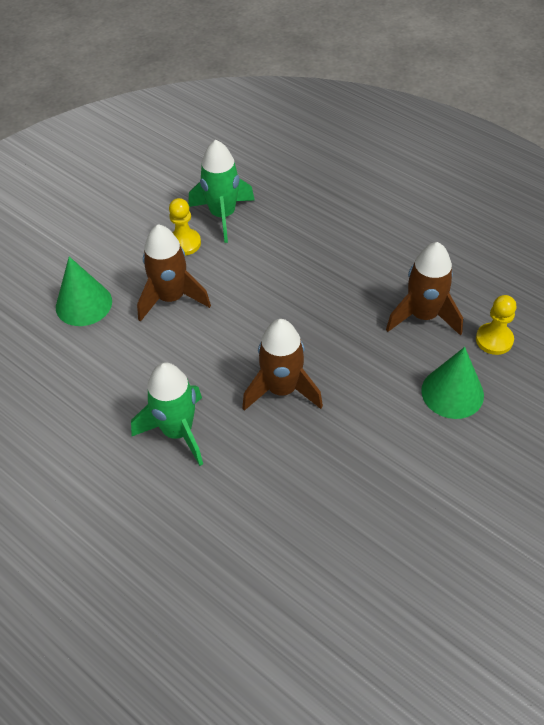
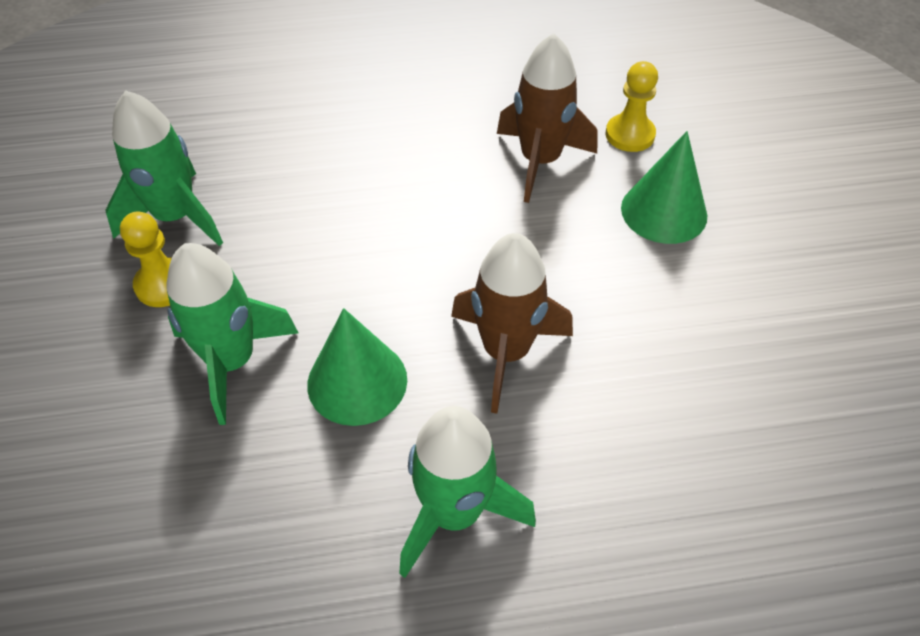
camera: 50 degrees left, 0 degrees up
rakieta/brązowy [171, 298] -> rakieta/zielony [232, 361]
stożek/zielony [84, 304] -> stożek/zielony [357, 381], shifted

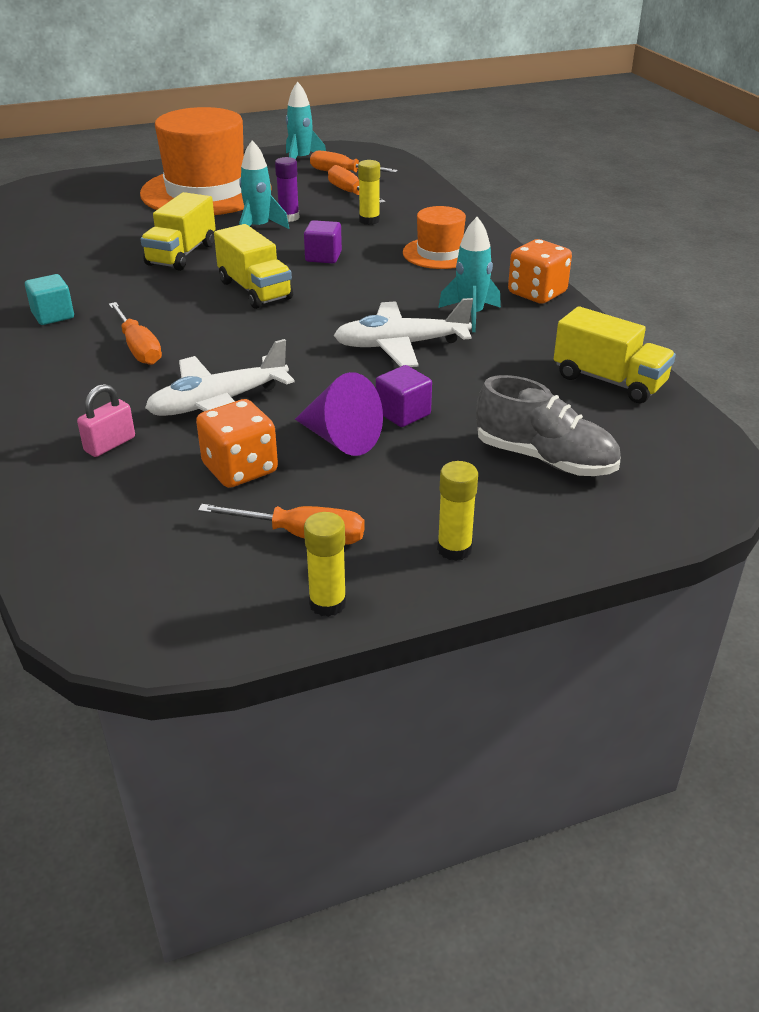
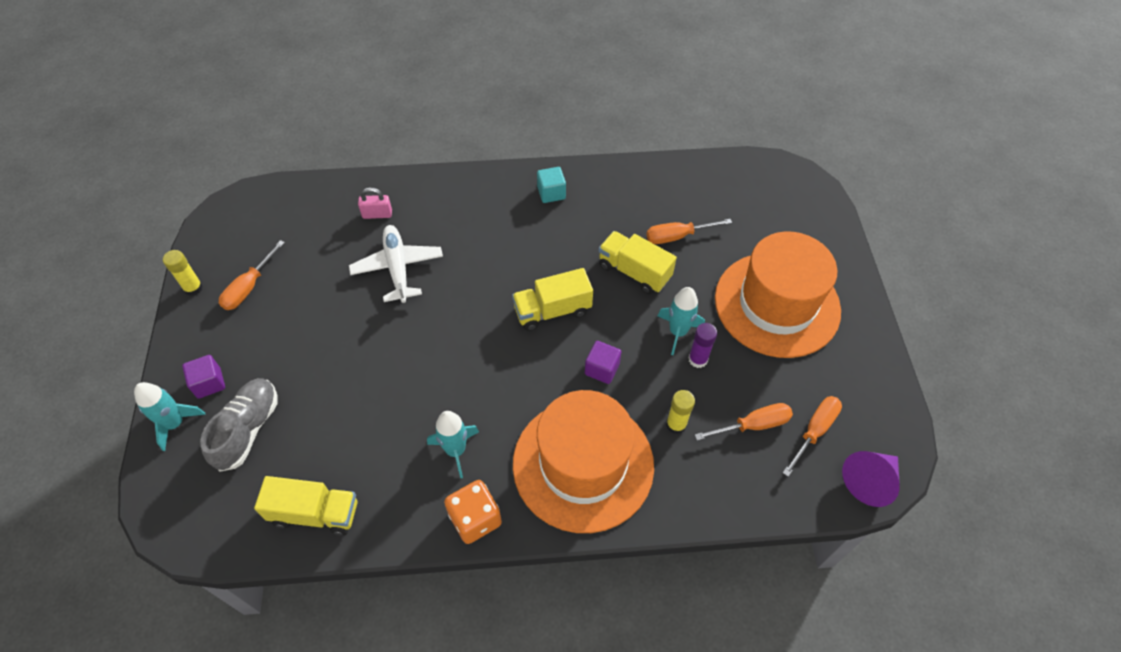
camera: 105 degrees right, 20 degrees up
rakieta/turkusowy [301, 160] -> rakieta/turkusowy [175, 423], shifted
kapelusz/pomarańczowy [439, 253] -> kapelusz/pomarańczowy [583, 464], x1.99
samolot/biały [400, 345] -> none
śrubokręt/pomarańczowy [139, 348] -> śrubokręt/pomarańczowy [677, 236], shifted
ciężarówka/żółty [609, 381] -> ciężarówka/żółty [315, 513], 135 degrees counterclockwise
sześcian/fioletowy [403, 413] -> sześcian/fioletowy [209, 383], shifted
stożek/fioletowy [340, 439] -> stożek/fioletowy [870, 481], shifted
but/szary [545, 459] -> but/szary [248, 429], 150 degrees clockwise
kłódka/różowy [110, 444] -> kłódka/różowy [377, 214], 60 degrees counterclockwise
kostka do gry/pomarańczowy [240, 469] -> none
klej w sztyfcie/żółty [454, 549] -> none

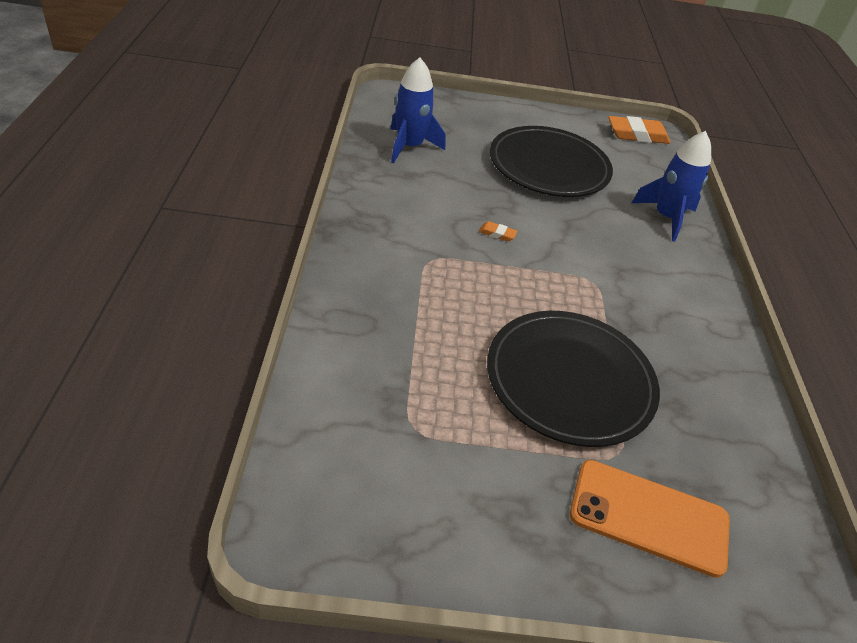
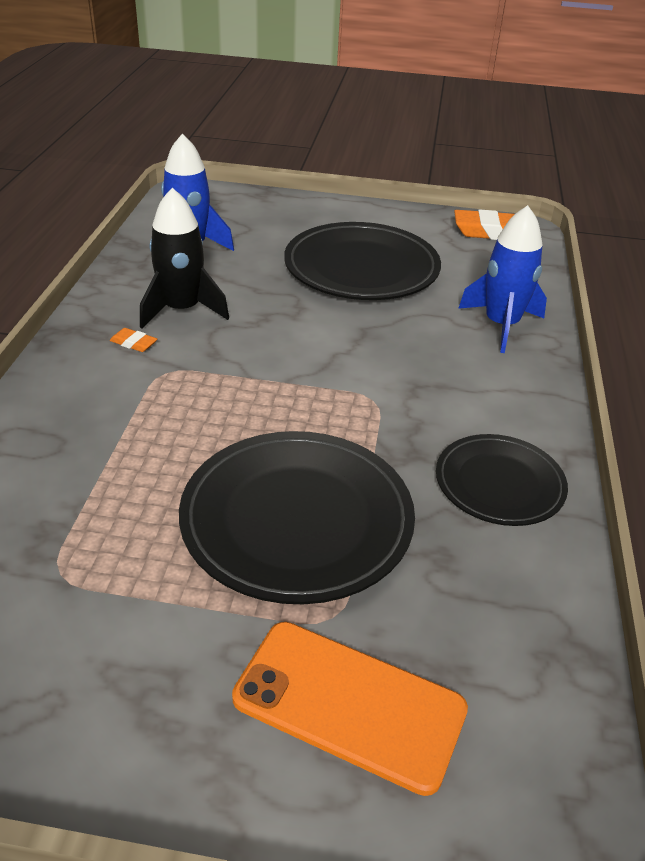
camera: 10 degrees right, 5 degrees down
gumka do mazania/pomarańczowy [497, 234] -> gumka do mazania/pomarańczowy [133, 343], shifted
none -> rakieta/czarny [182, 310]
none -> talerz/czarny [499, 484]

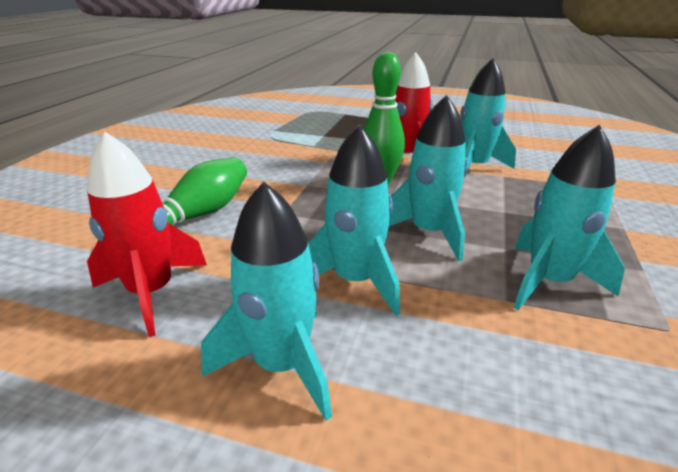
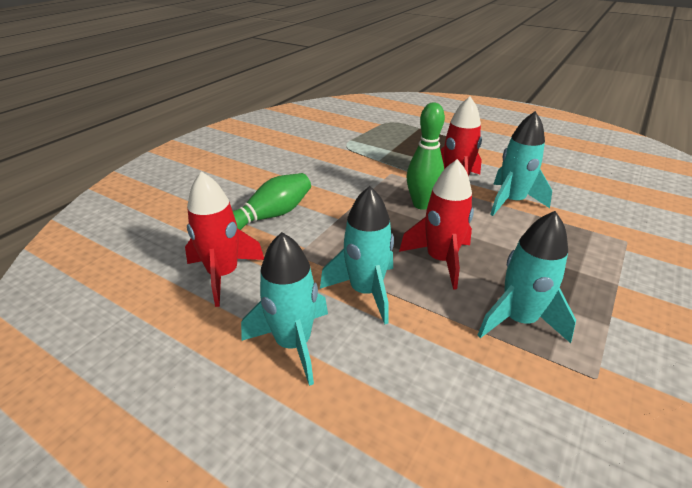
camera: 15 degrees right, 5 degrees up
rakieta/turkusowy [428, 233] -> rakieta/czerwony [440, 260]

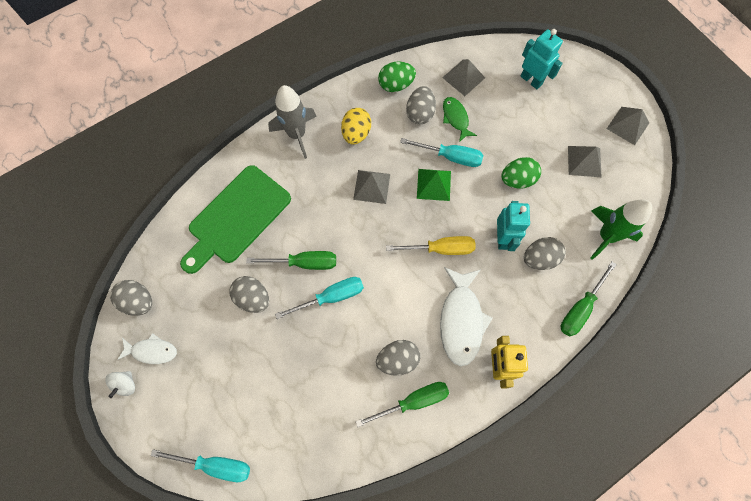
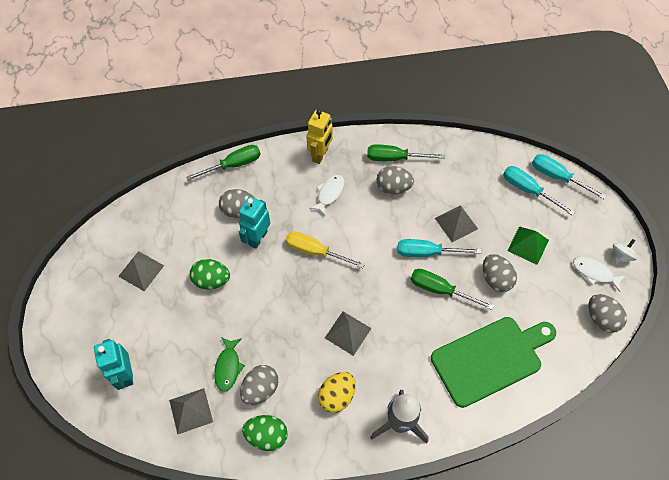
camera: 155 degrees left, 10 degrees down
piramida/szary [628, 125] -> piramida/szary [456, 223], shifted
śrubokręt/turkusowy [450, 157] -> śrubokręt/turkusowy [528, 190], shifted
piramida/zielony [434, 184] -> piramida/zielony [528, 245], shifted
rakieta/zielony [606, 236] -> none
ryba/biały [461, 320] -> ryba/biały [329, 193], x0.58

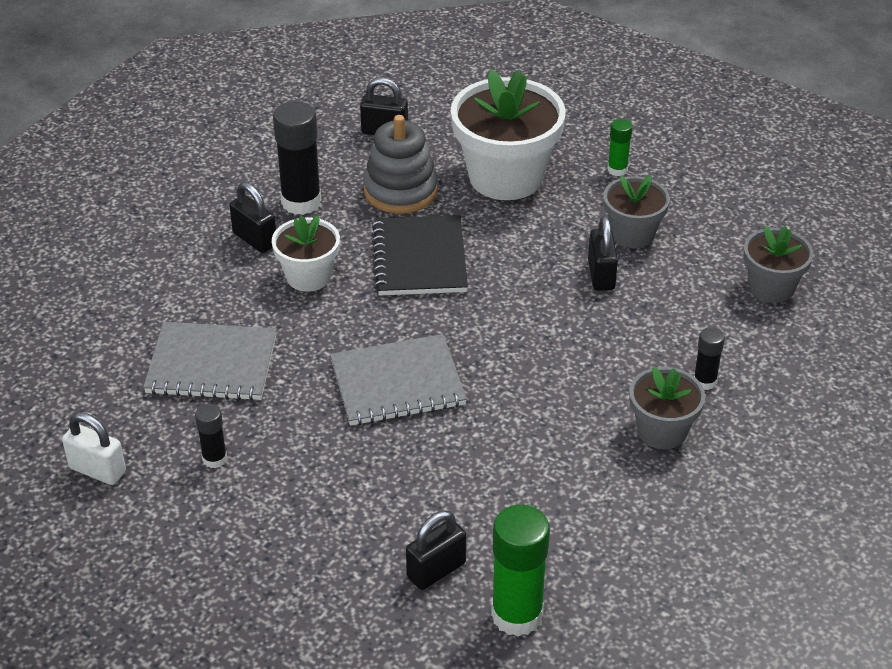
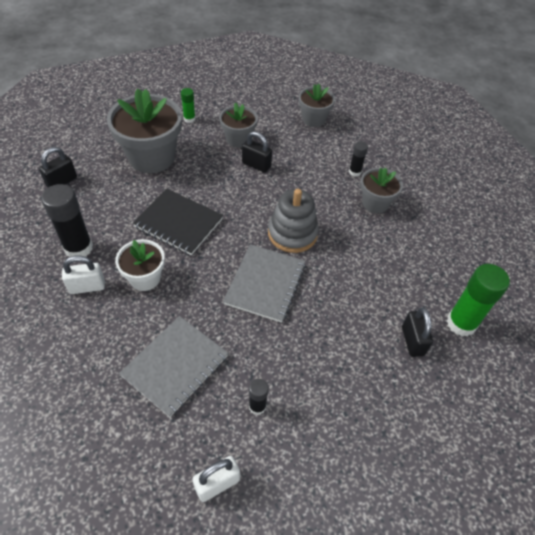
camera: 60 degrees left, 10 degrees up
doniczka/biały [505, 177] -> doniczka/szary [151, 157]
zabawka nakładanka/szary [400, 191] -> zabawka nakładanka/szary [292, 233], shifted
kłódka/czarny [255, 239] -> kłódka/biały [87, 287]

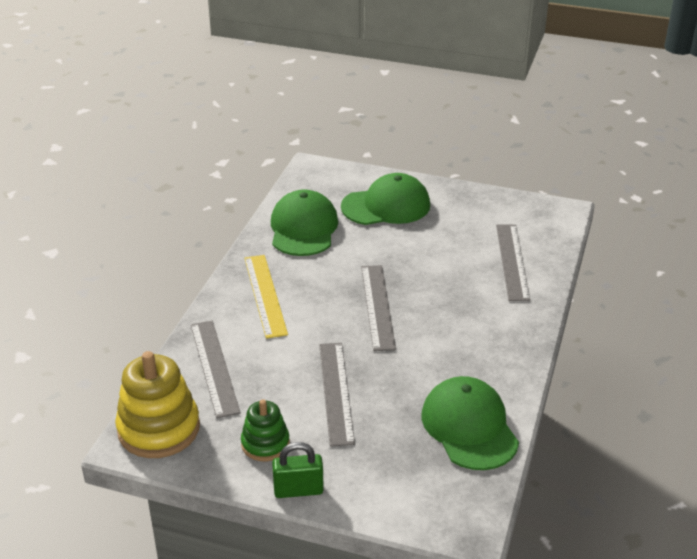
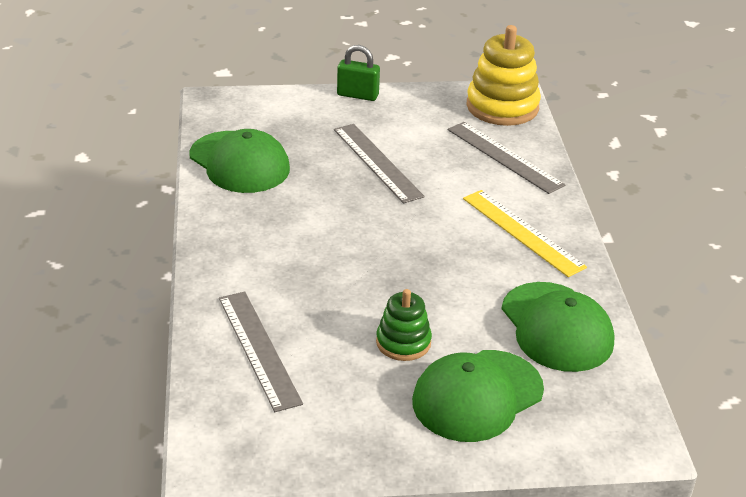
camera: 155 degrees right, 0 degrees up
linijka/szary [377, 306] -> none
zabawka nakładanka/zielony [265, 444] -> zabawka nakładanka/zielony [403, 342], shifted
kłódka/zielony [298, 490] -> kłódka/zielony [357, 95], 45 degrees clockwise

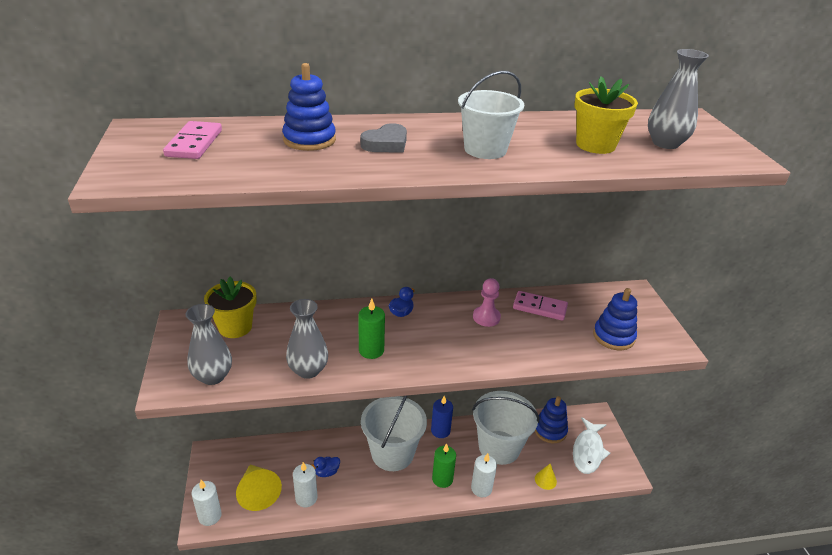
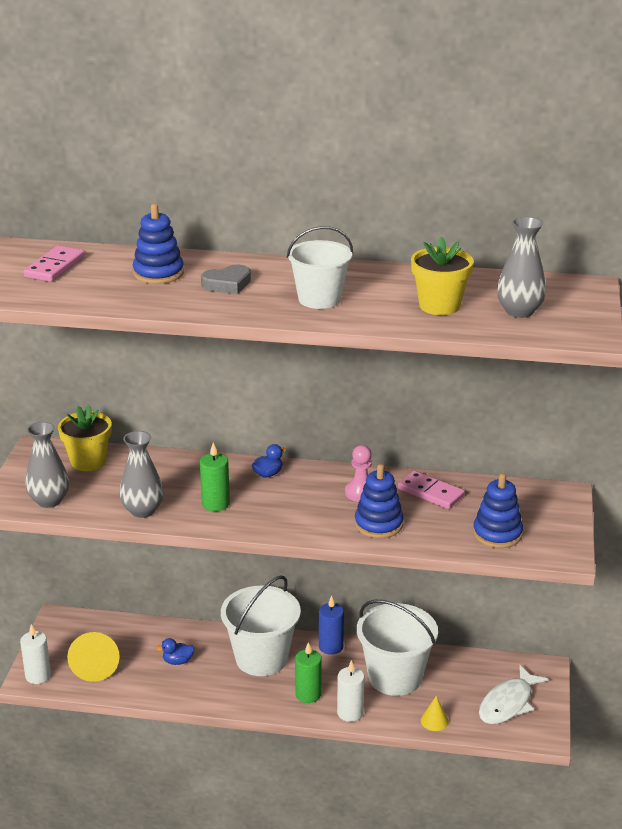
camera: 20 degrees right, 5 degrees down
zabawka nakładanka/niebieski [550, 430] -> zabawka nakładanka/niebieski [378, 524], shifted
świeca/biały [306, 498] -> none

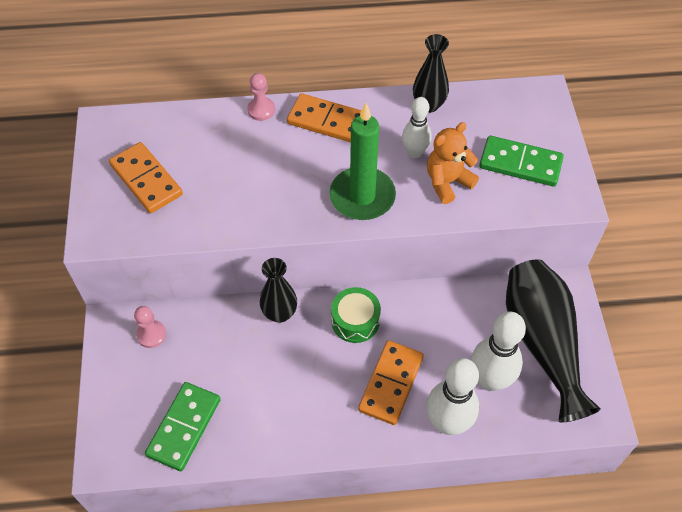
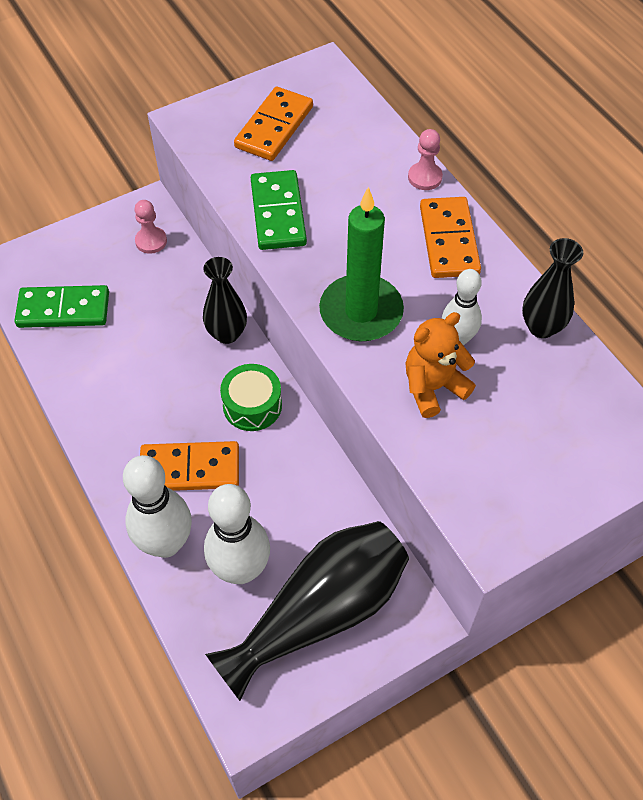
camera: 65 degrees right, 0 degrees up
miś/pomarańczowy [447, 182] -> miś/pomarańczowy [433, 387], 60 degrees counterclockwise
kostka domina/zielony [520, 164] -> kostka domina/zielony [278, 213], shifted

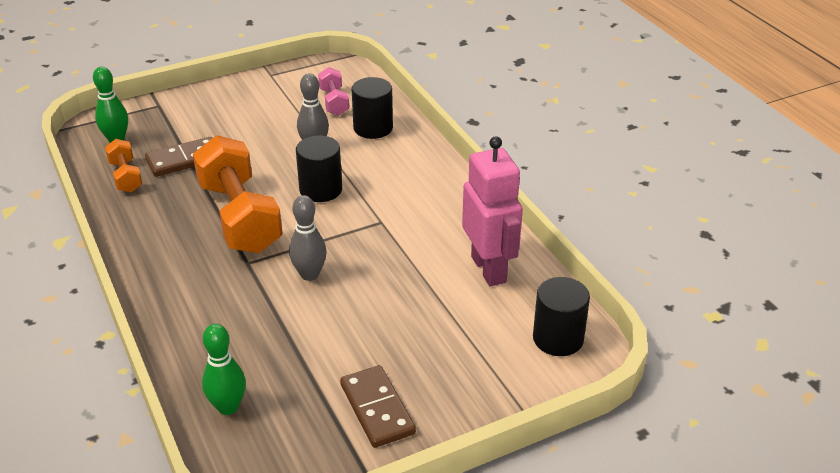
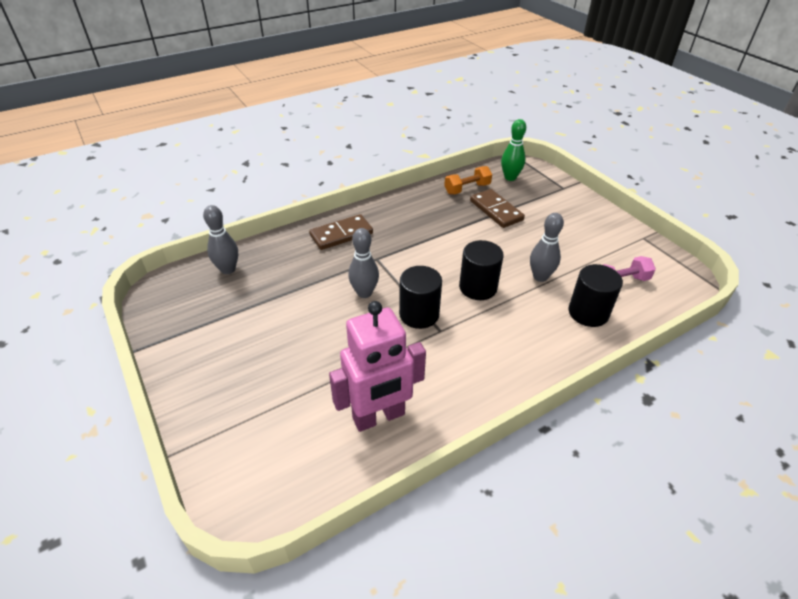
camera: 85 degrees right, 5 degrees up
hantel/pomarańczowy [240, 217] -> none
walec/czarny [558, 338] -> walec/czarny [419, 314], shifted
kręgiel/zielony [228, 407] -> kręgiel/szary [228, 269]
kostka domina/brązowy [377, 409] -> kostka domina/brązowy [341, 234], shifted

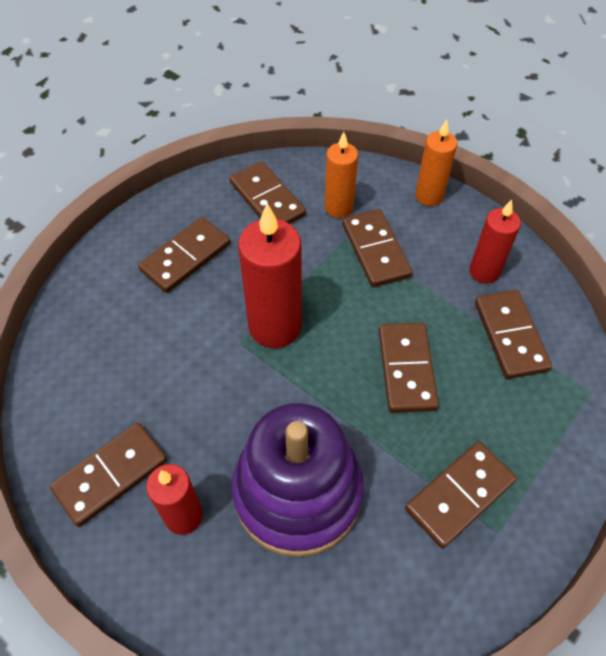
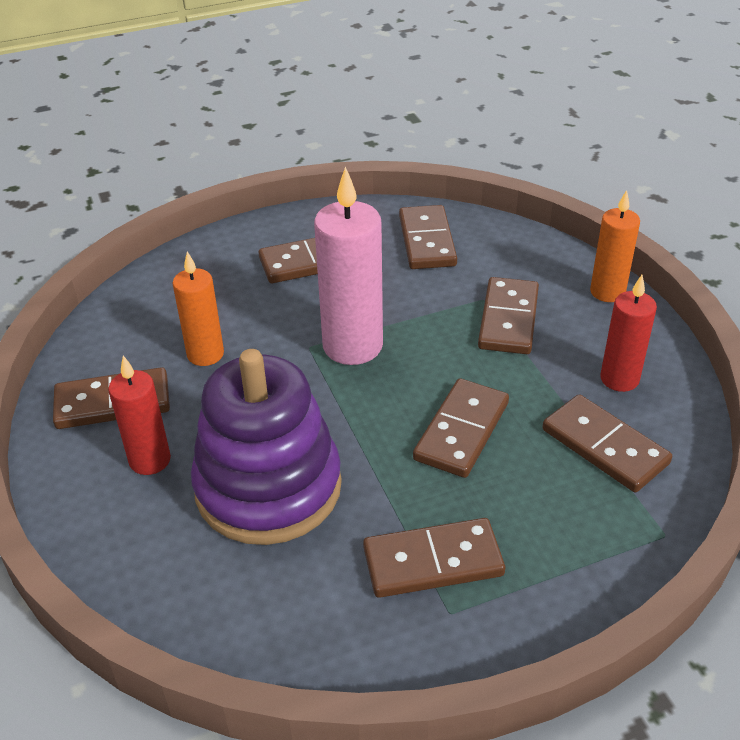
camera: 30 degrees right, 15 degrees down
świeca/pomarańczowy [338, 207] -> świeca/pomarańczowy [205, 354], shifted
świeca/czerwony [275, 326] -> świeca/różowy [352, 346]
kostka domina/brązowy [510, 336] -> kostka domina/brązowy [604, 447], 60 degrees counterclockwise

